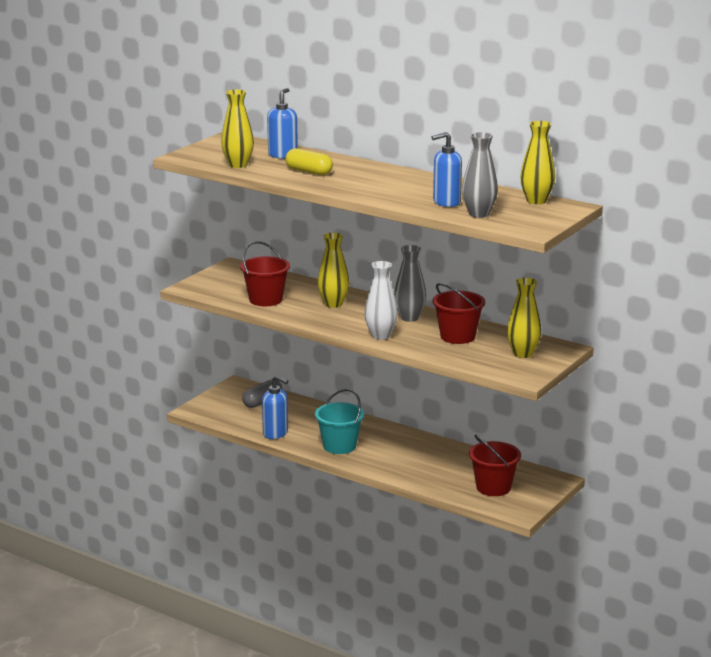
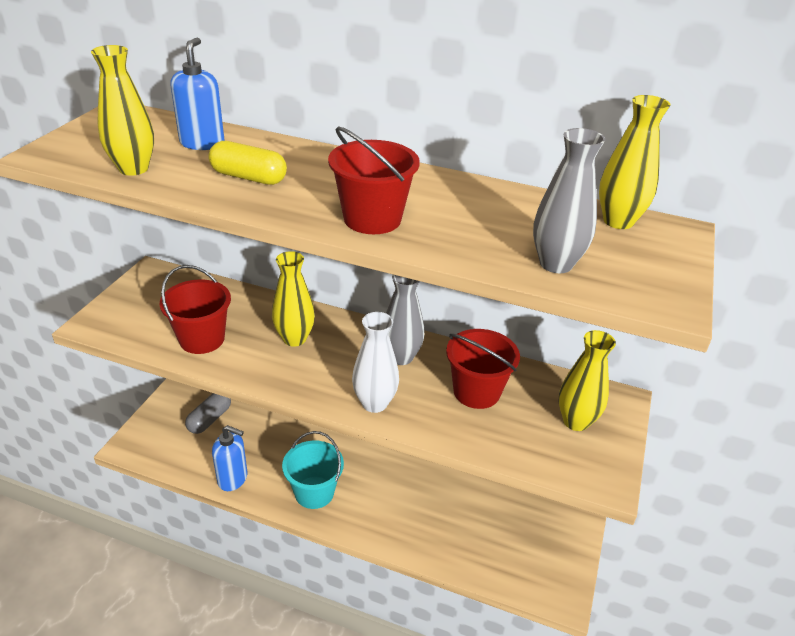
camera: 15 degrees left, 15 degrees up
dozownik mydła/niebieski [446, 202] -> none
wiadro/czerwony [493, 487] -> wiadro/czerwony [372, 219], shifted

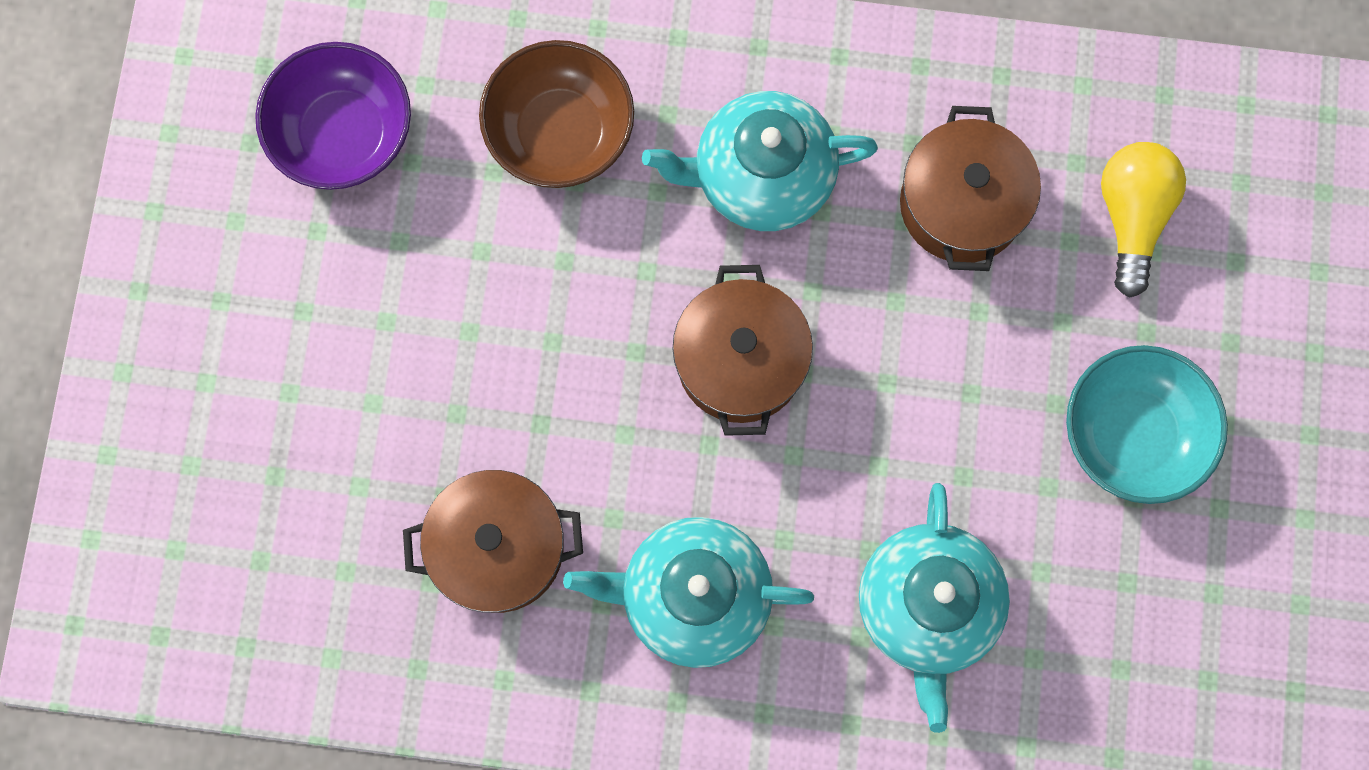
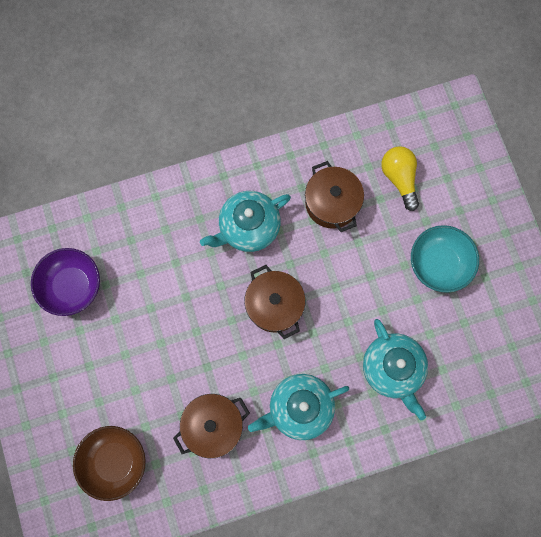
camera: 25 degrees left, 0 degrees up
miska/brązowy [560, 132] -> miska/brązowy [115, 461], shifted

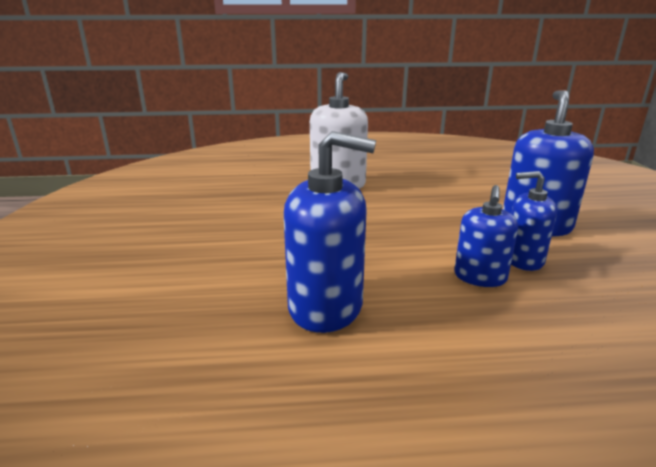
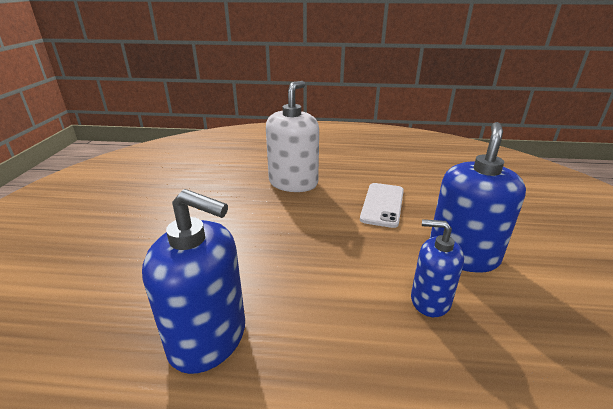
camera: 10 degrees right, 5 degrees up
dozownik mydła/niebieski [480, 277] -> none
none -> telefon/biały [382, 205]

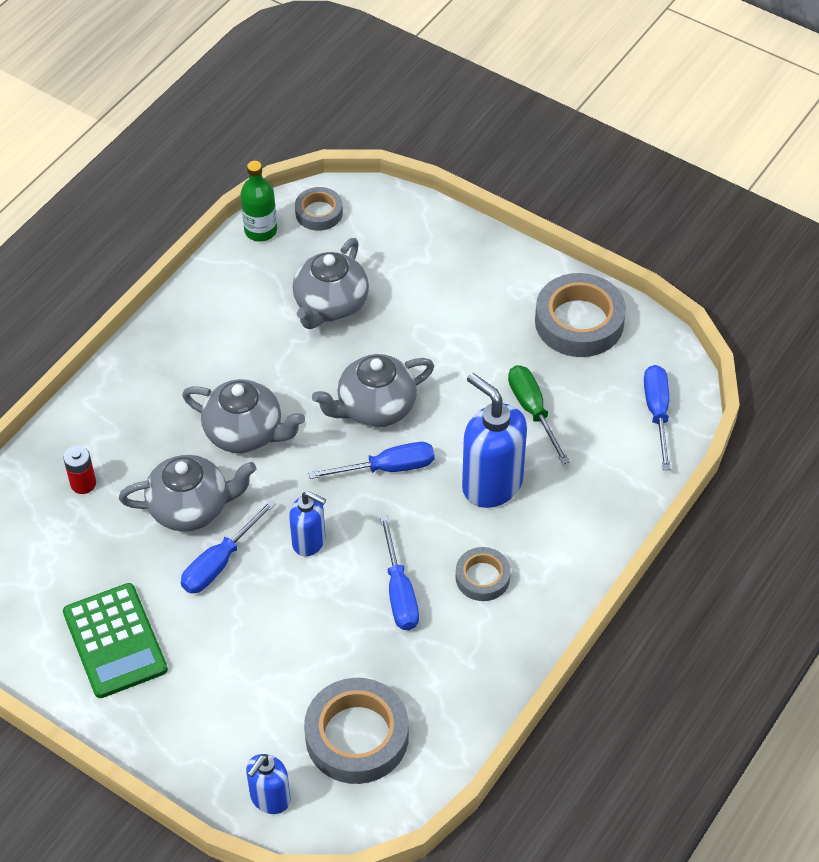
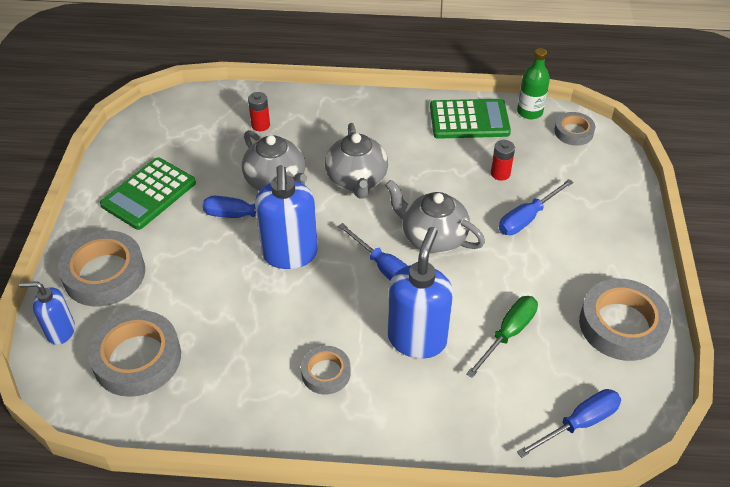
camera: 60 degrees right, 5 degrees down
imbryk/szary [330, 305] -> bateria/czerwony [500, 174]
dozownik mydła/niebieski [309, 542] -> dozownik mydła/niebieski [290, 254], x1.72
śrubokręt/niebieski [399, 592] -> śrubokręt/niebieski [527, 218], shifted
none -> kalkulator/zielony [469, 120]
none -> taśma klejąca/szary [104, 274]

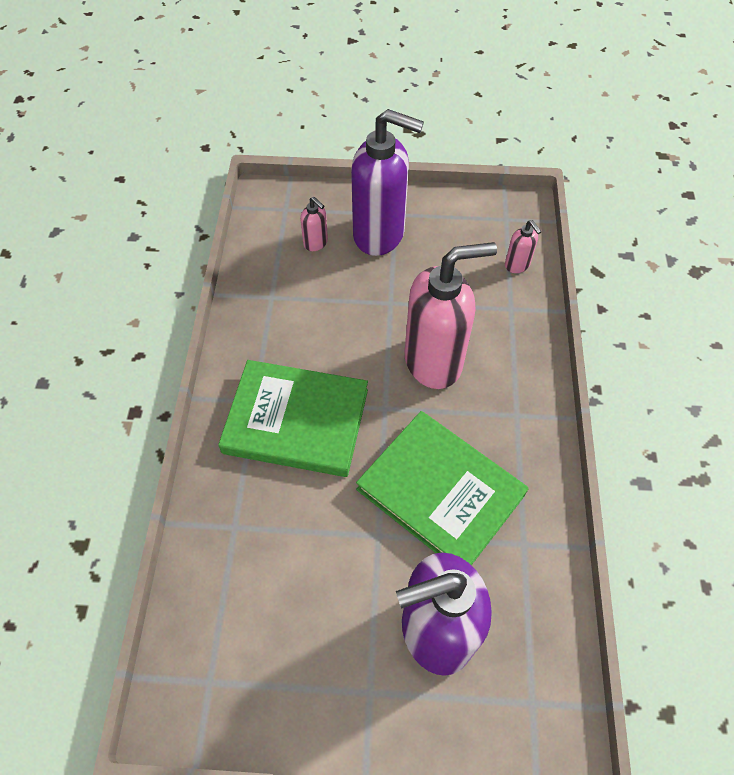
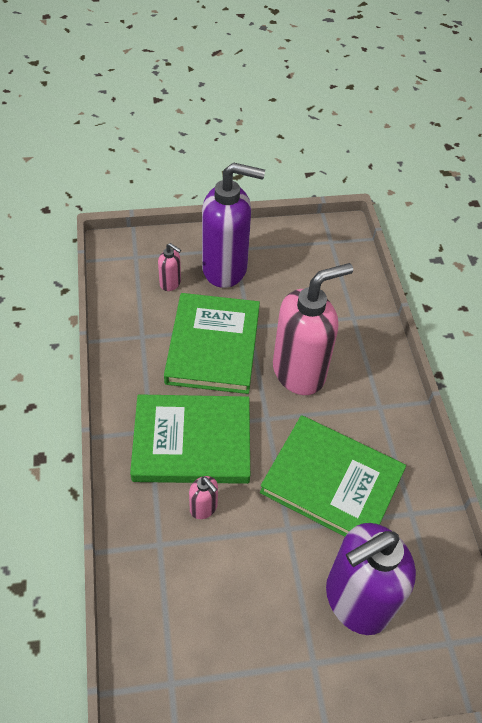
camera: 15 degrees left, 5 degrees down
dozownik mydła/różowy [517, 265] -> dozownik mydła/różowy [204, 508], shifted
none -> książka/zielony [213, 346]

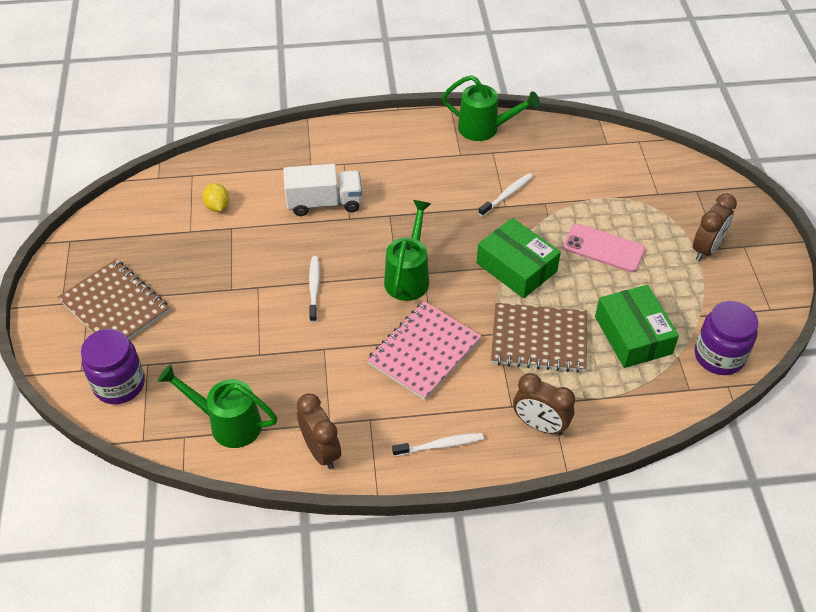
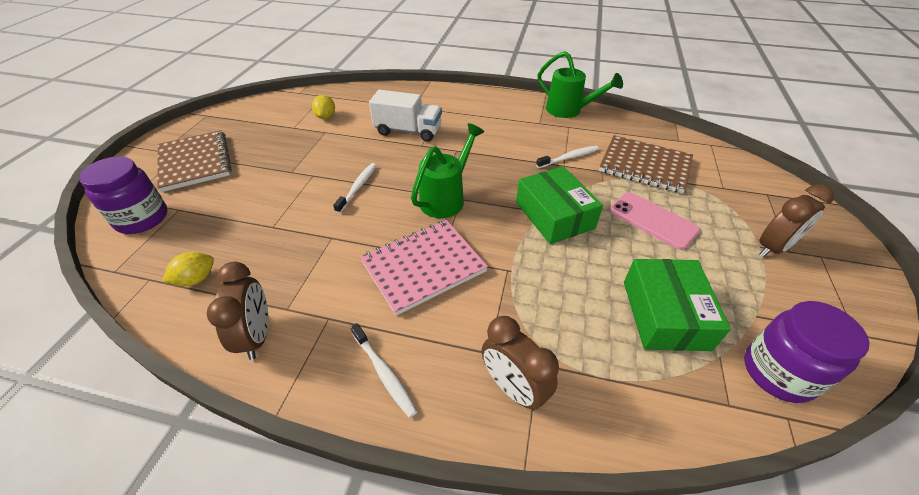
camera: 20 degrees right, 5 degrees down
zeszyt/brązowy [539, 339] -> zeszyt/brązowy [644, 166], shifted
konewka/zielony [228, 423] -> cytryna/żółty [196, 279]
szczoteczka do zębów/biały [440, 445] -> szczoteczka do zębów/biały [384, 373], 45 degrees clockwise

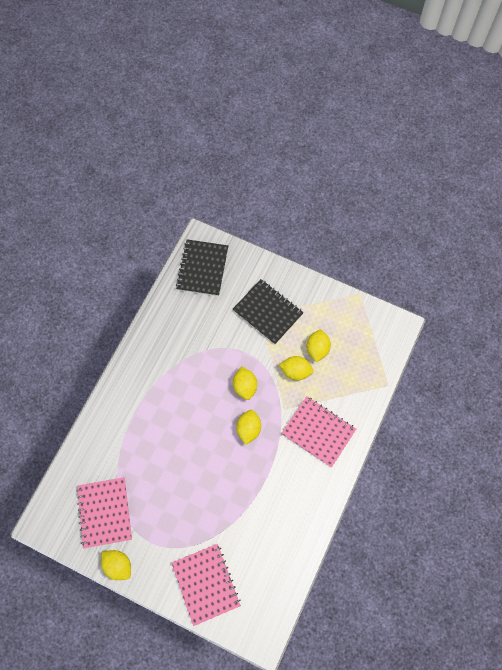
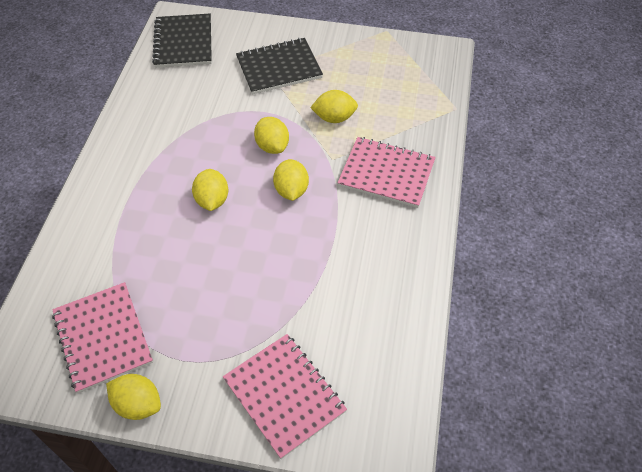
camera: 15 degrees left, 15 degrees down
zeszyt/czarny [267, 312] -> zeszyt/czarny [279, 68], 45 degrees counterclockwise
cytryna/żółty [317, 349] -> cytryna/żółty [212, 200], shifted

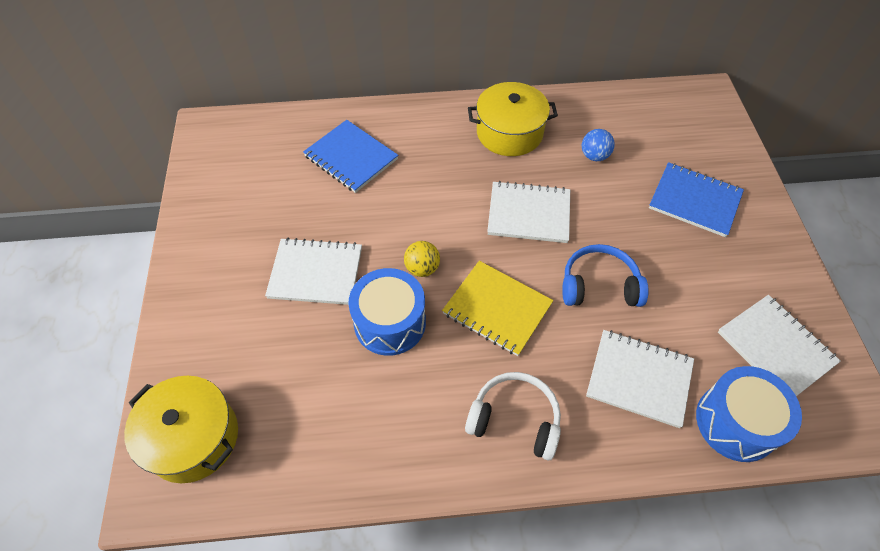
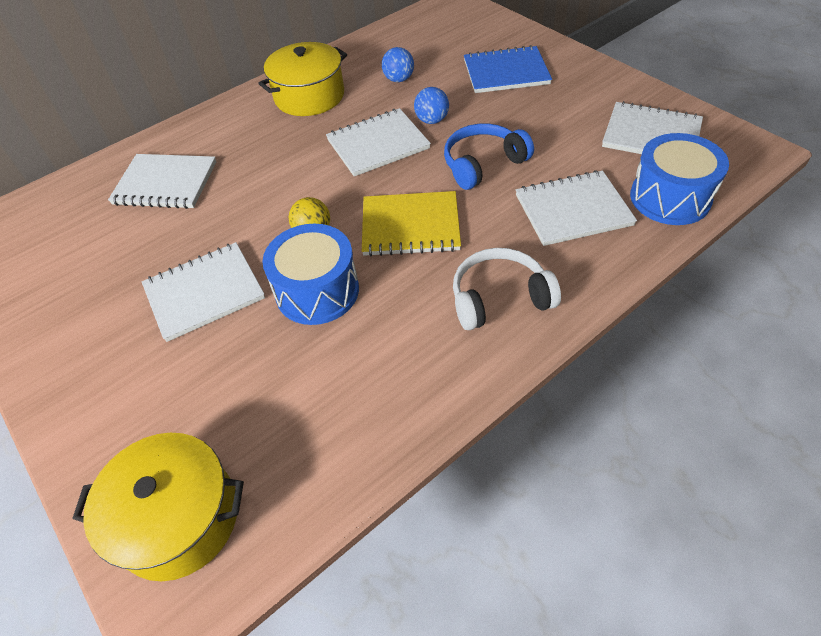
camera: 30 degrees left, 5 degrees down
zeszyt/niebieski [351, 157] -> zeszyt/biały [165, 183]
none -> piłka/niebieski [432, 120]

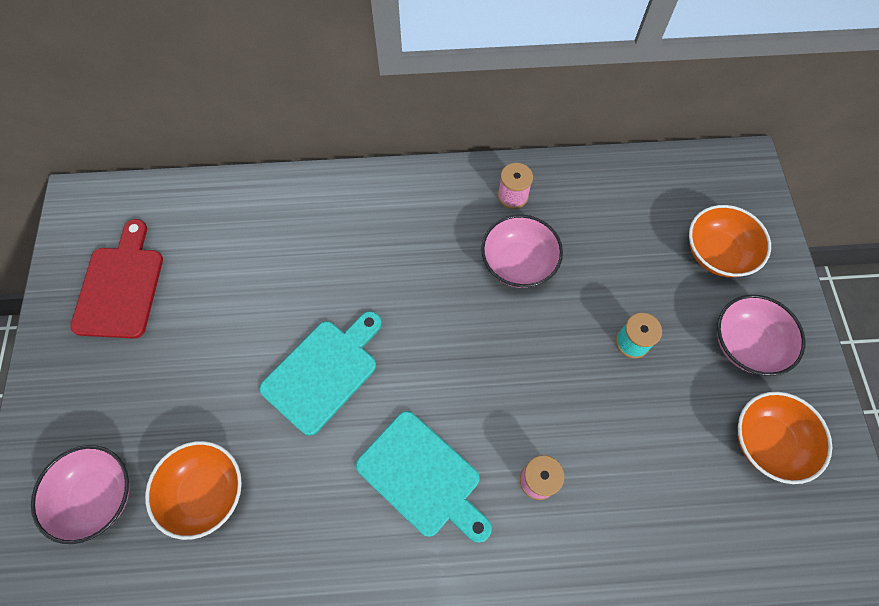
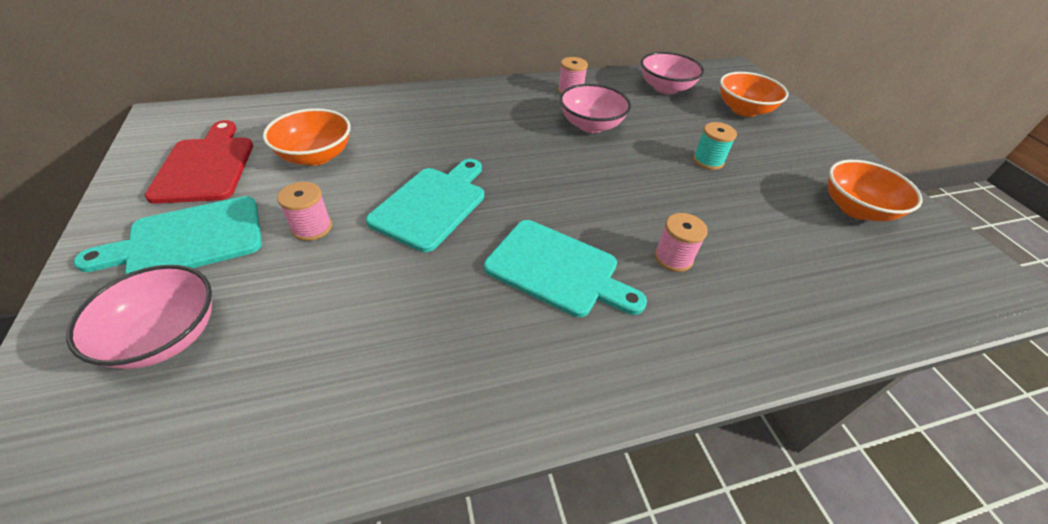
camera: 15 degrees left, 20 degrees down
miska/różowy [746, 344] -> miska/różowy [665, 88], shifted
miska/pomarańczowy [205, 492] -> miska/pomarańczowy [316, 156], shifted
none -> szpulka/różowy [312, 228]
none -> deska do krojenia/turkusowy [189, 239]

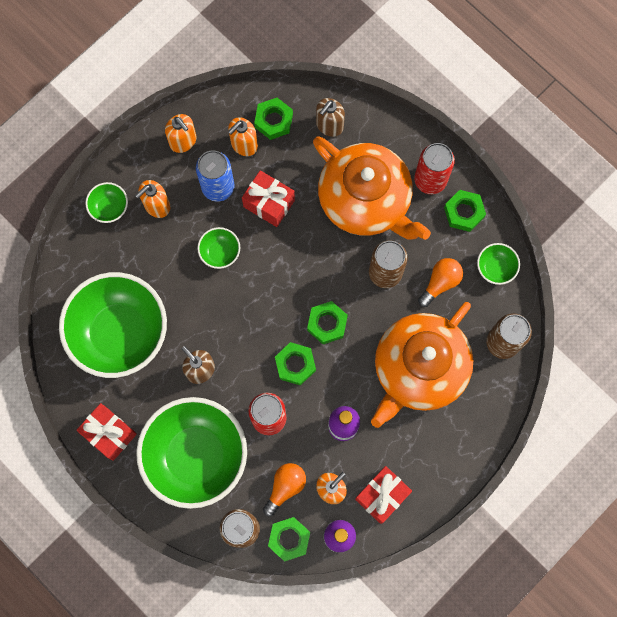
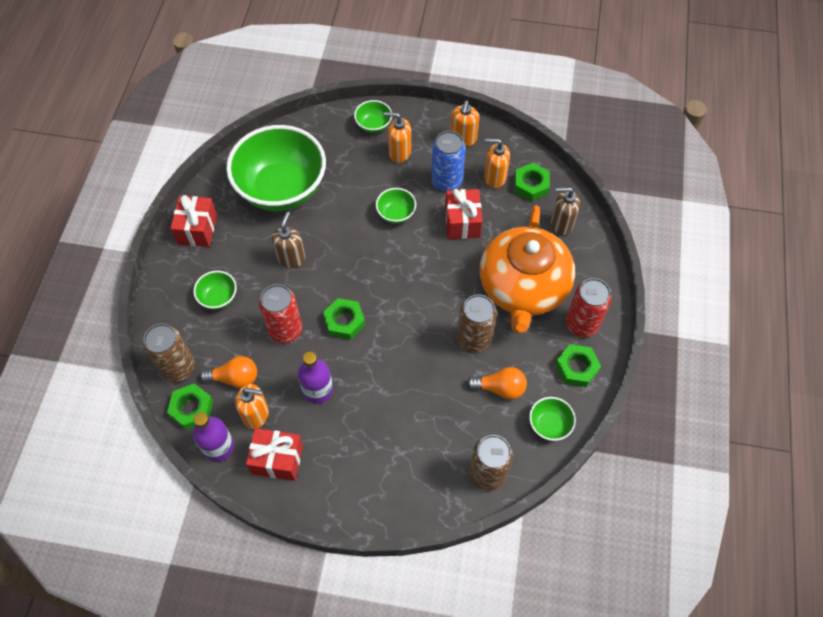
camera: 55 degrees right, 15 degrees down
nakrętka/zielony [327, 324] -> none
imbryk/pomarańczowy [419, 369] -> none
miska/zielony [196, 456] -> miska/zielony [218, 298], x0.41

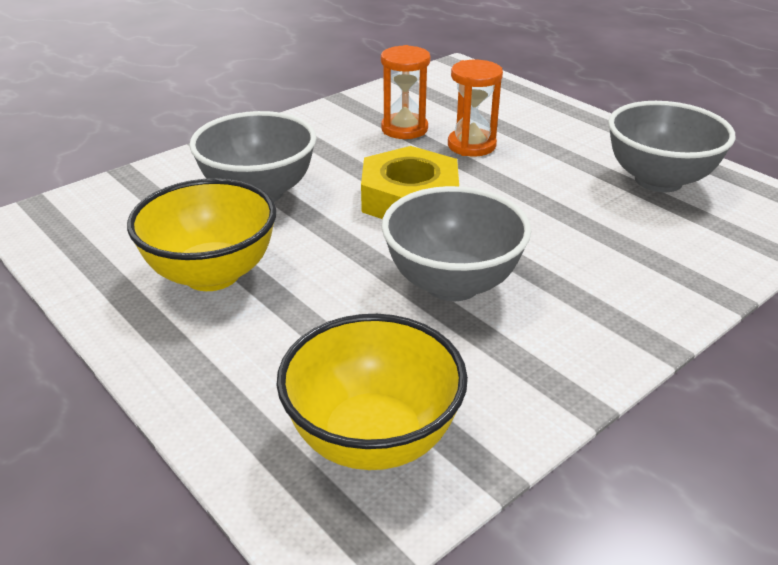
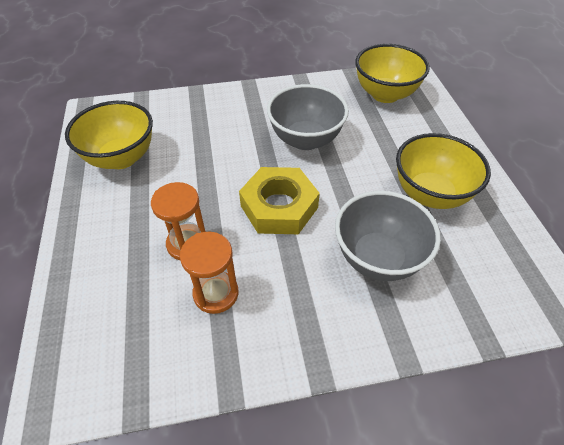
camera: 150 degrees left, 15 degrees up
miska/szary [658, 180] -> miska/żółty [121, 158]

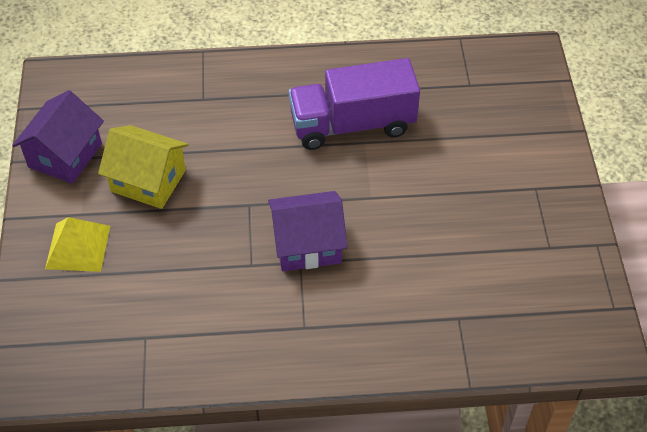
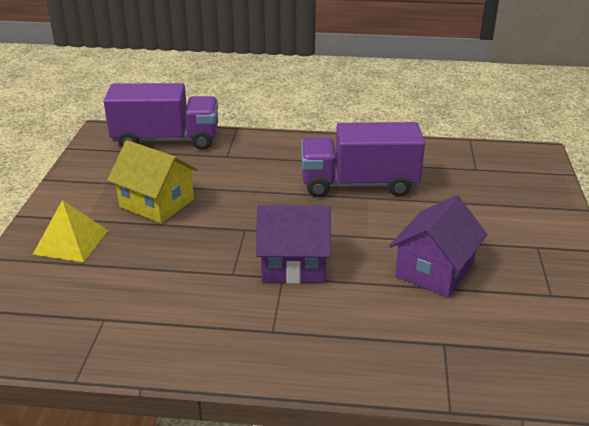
camera: 10 degrees right, 20 degrees down
domek/fioletowy [65, 155] -> domek/fioletowy [434, 270], shifted
none -> ciężarówka/fioletowy [166, 140]

